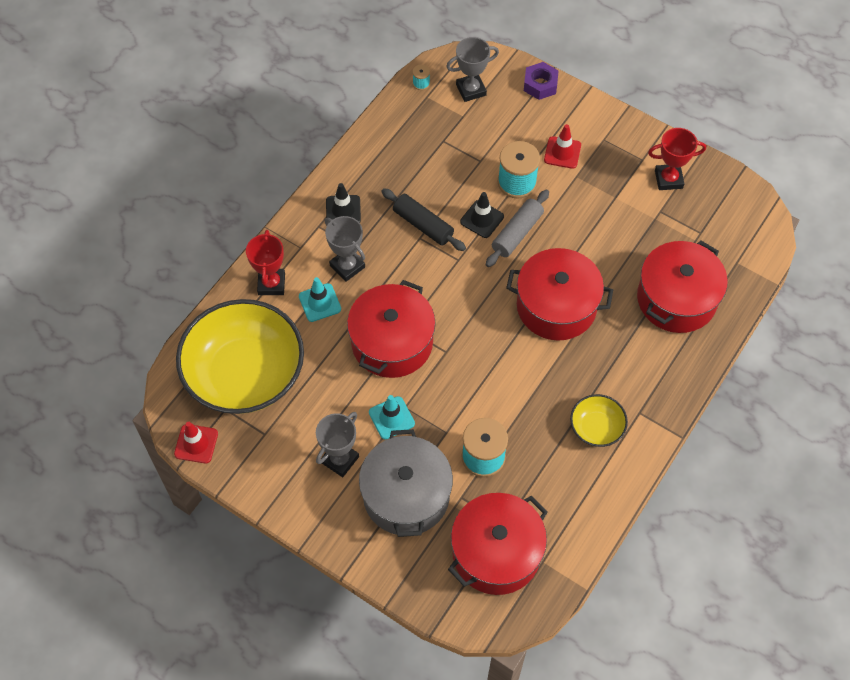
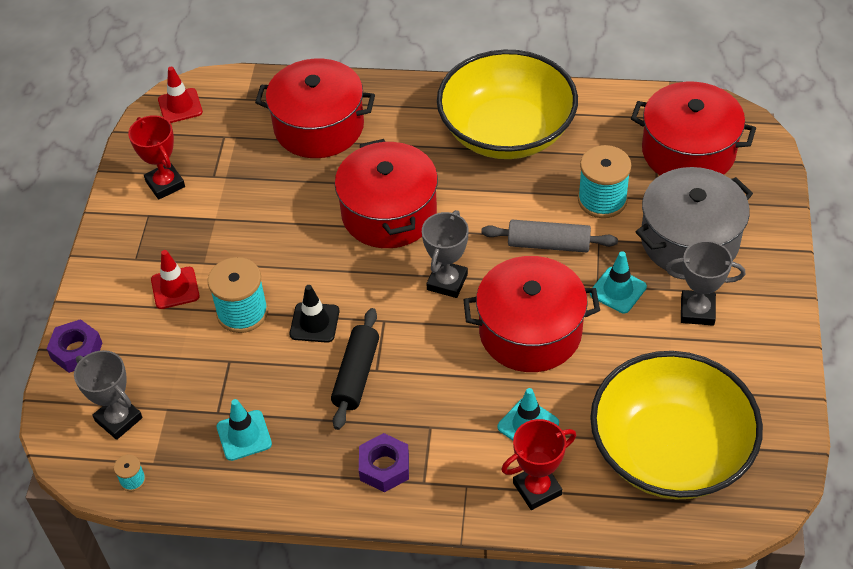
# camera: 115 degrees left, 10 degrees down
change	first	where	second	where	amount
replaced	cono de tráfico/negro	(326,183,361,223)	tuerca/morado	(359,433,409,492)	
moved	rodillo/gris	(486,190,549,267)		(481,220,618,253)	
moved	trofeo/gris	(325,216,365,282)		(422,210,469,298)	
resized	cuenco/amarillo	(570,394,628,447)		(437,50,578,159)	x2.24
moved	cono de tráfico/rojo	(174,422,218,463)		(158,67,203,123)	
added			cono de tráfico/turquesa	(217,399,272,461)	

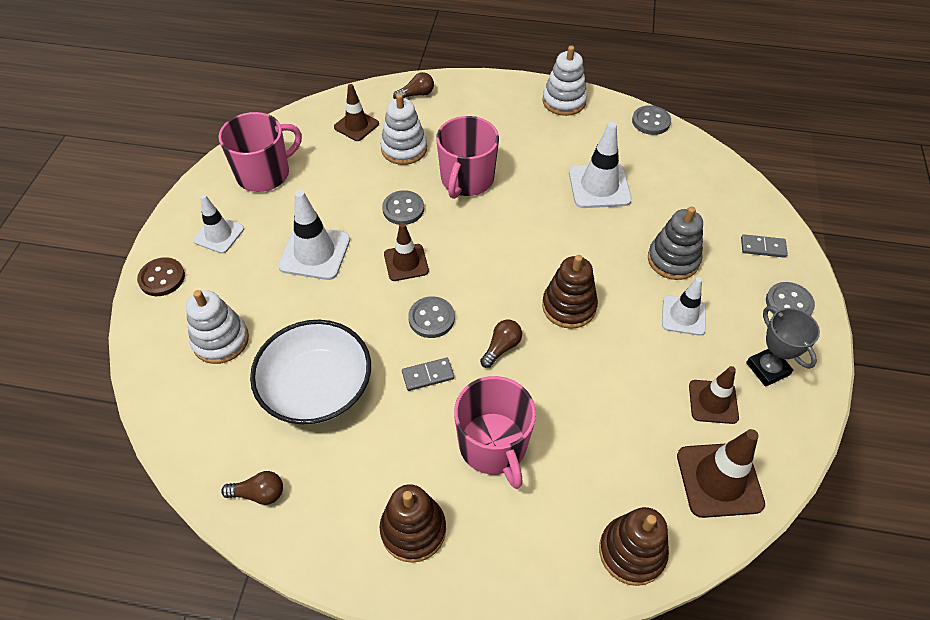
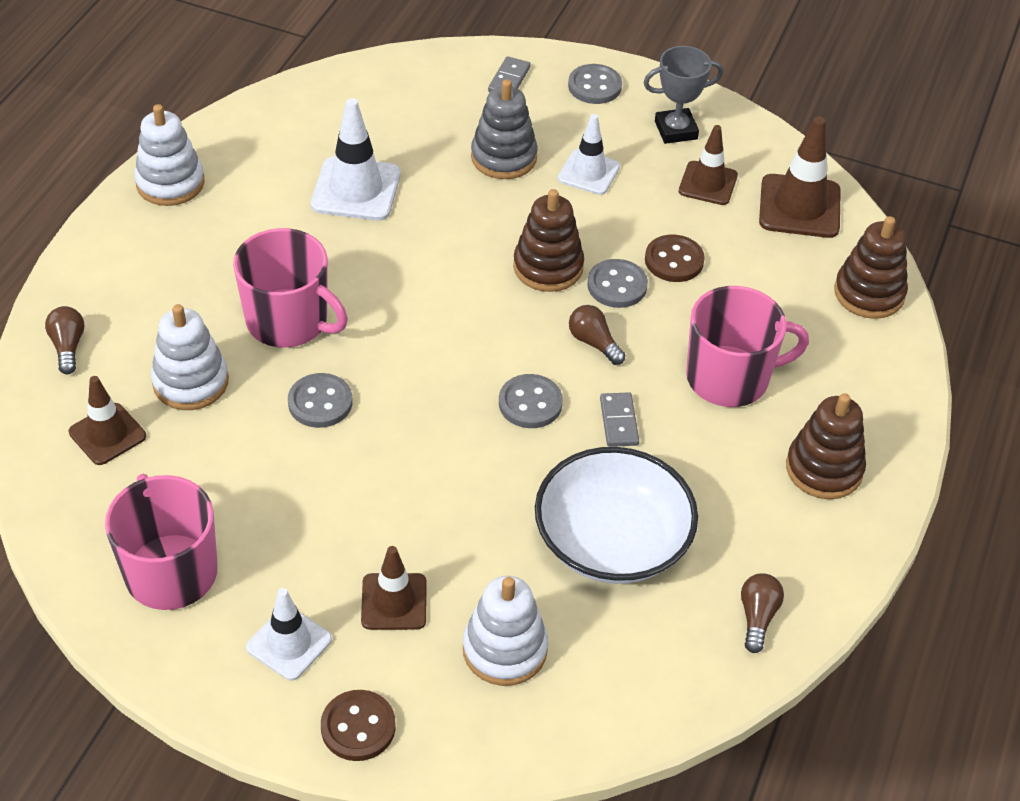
# camera: 80 degrees left, 5 degrees down
change	first	where	second	where	amount
moved	botón/gris	(632,105,671,135)		(587,259,648,308)	
removed	cono de tráfico/blanco	(278,190,350,280)			
moved	cono de tráfico/marrón	(384,223,429,281)		(361,546,427,630)	
added			botón/marrón	(645,235,705,282)	

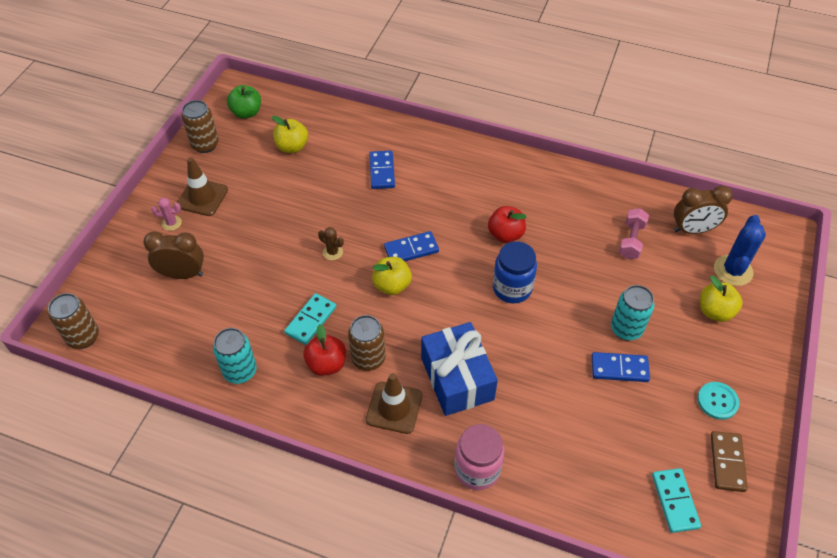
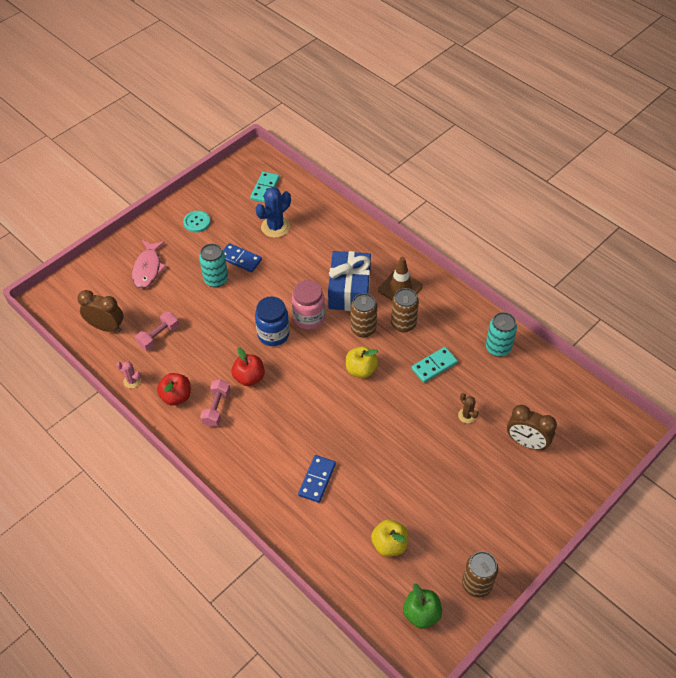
# camera: 155 degrees left, 0 degrees up
change	first	where	second	where	amount
removed	cono de tráfico/marrón	(177,157,228,216)			
moved	cactus/rosa	(151,198,182,231)		(116,361,141,388)	
moved	cactus/azul	(714,215,766,286)		(256,187,291,238)	
moved	cactus/marrón	(318,227,344,260)		(458,393,479,423)	
removed	ficha de dominó/azul	(384,231,439,261)			
replaced	manzana/amarillo	(700,276,743,322)	pez/rosa	(132,240,166,289)	
moved	lata/marrón	(48,293,99,349)		(350,293,377,338)	
moved	manzana/rojo	(304,324,346,376)		(157,373,191,406)	
moved	tarro/rosa	(454,424,504,490)		(292,280,325,330)	
removed	ficha de dominó/marrón	(711,431,748,492)			
added			mancuerna/rosa	(200,379,230,427)	

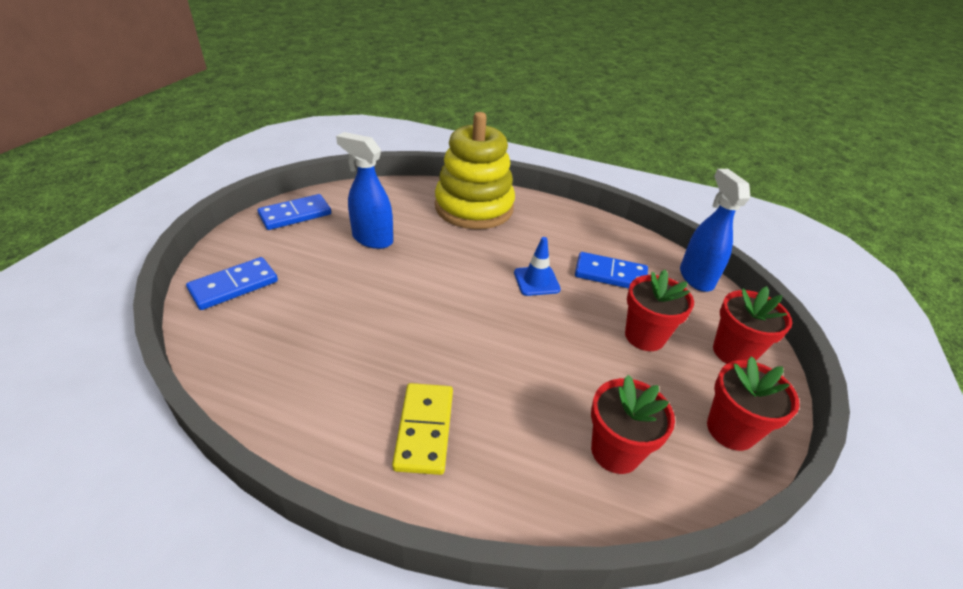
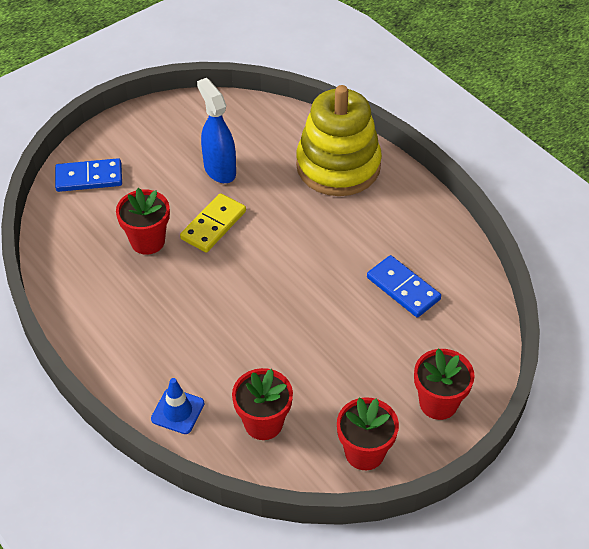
# camera: 35 degrees right, 10 degrees up
change	first	where	second	where	amount
removed	pulverizador/azul	(680,169,751,292)			
removed	ficha de dominó/azul	(258,194,331,230)			
moved	cono de tráfico/azul	(514,237,561,296)		(151,378,205,434)	
moved	maceta/rojo	(625,270,694,351)		(116,188,170,255)	
moved	ficha de dominó/amarillo	(392,383,453,475)		(180,193,246,252)	

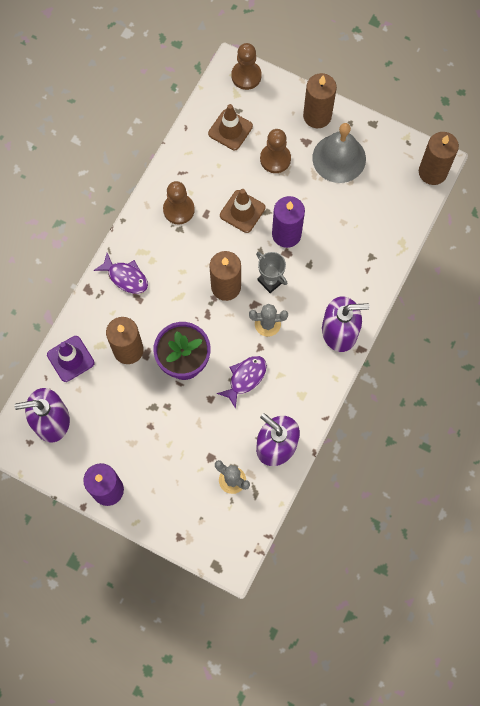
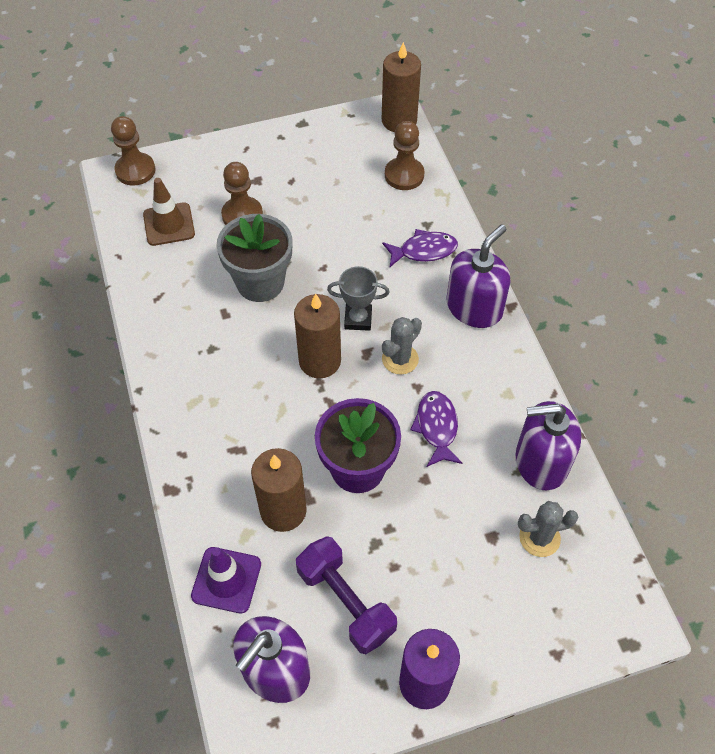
# camera: 45 degrees left, 15 degrees down
change	first	where	second	where	amount
removed	vela/marrón	(303,73,337,128)			
removed	campana/gris	(312,123,366,183)			
moved	peón/marrón	(163,181,195,224)		(385,121,424,190)	
replaced	cono de tráfico/marrón	(220,189,265,233)	maceta/gris	(217,214,293,302)	
removed	vela/morado	(272,196,305,248)			
moved	pez/morado	(94,253,148,294)		(382,229,458,267)	
added			mancuerna/morado	(296,536,397,654)	

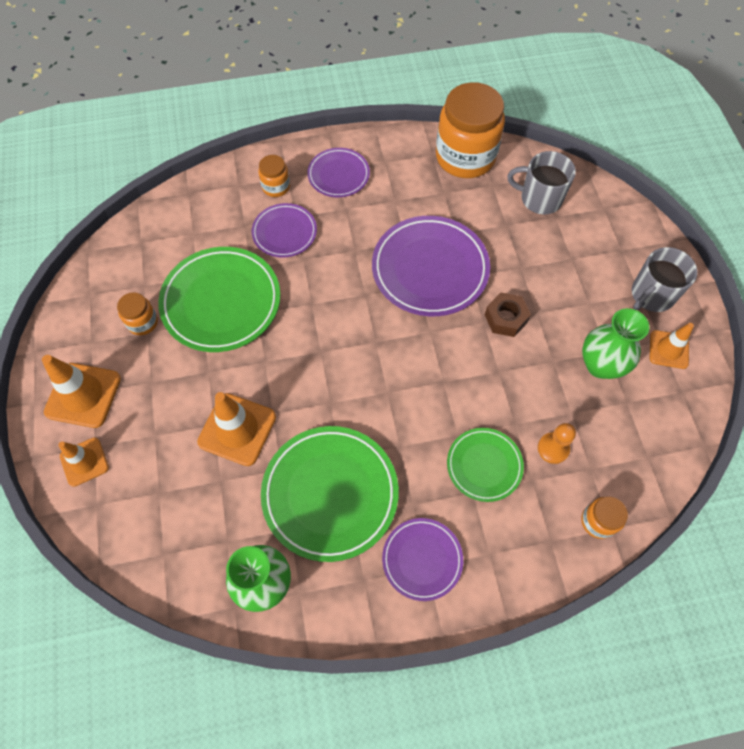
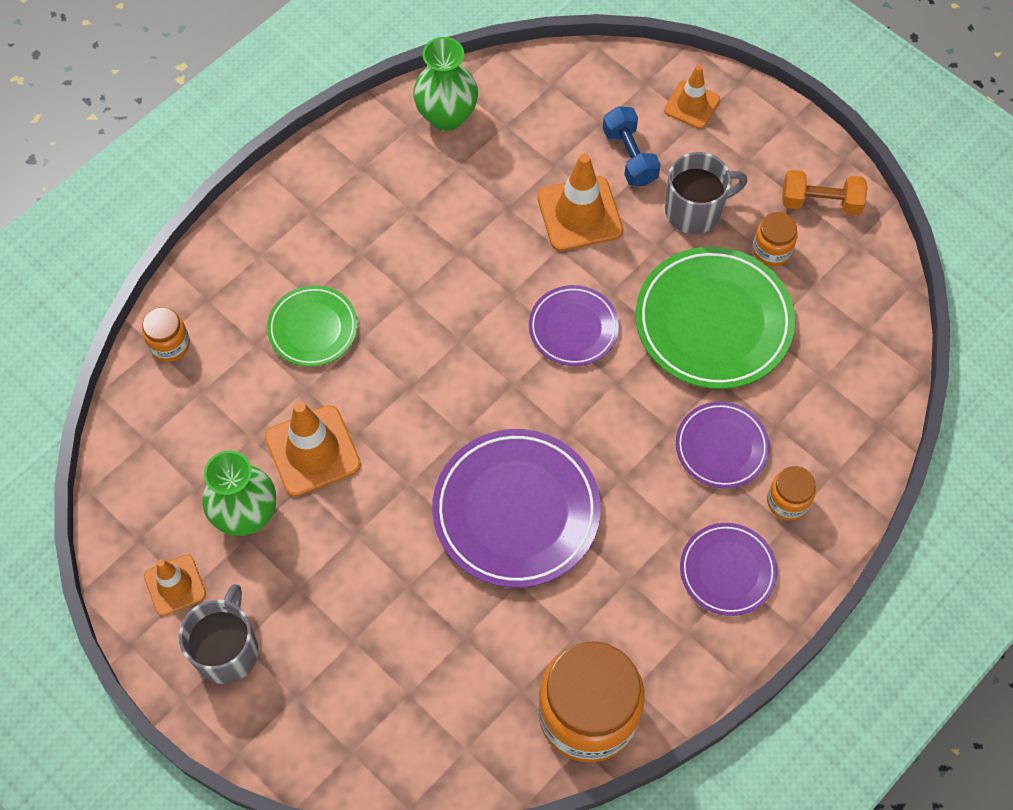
# camera: 145 degrees right, 0 degrees up
change	first	where	second	where	amount
moved	taza/gris	(507,151,576,215)		(665,152,747,234)	
removed	tuerca/marrón	(485,293,531,337)			
moved	cono de tráfico/naranja	(42,355,121,428)		(265,401,361,497)	
removed	peón/naranja	(538,423,576,464)			
removed	plato/verde	(261,426,399,562)			
moved	plato/morado	(382,518,463,601)		(529,285,619,366)	
added			mancuerna/azul	(603,106,661,186)	
added			mancuerna/naranja	(782,170,868,215)	

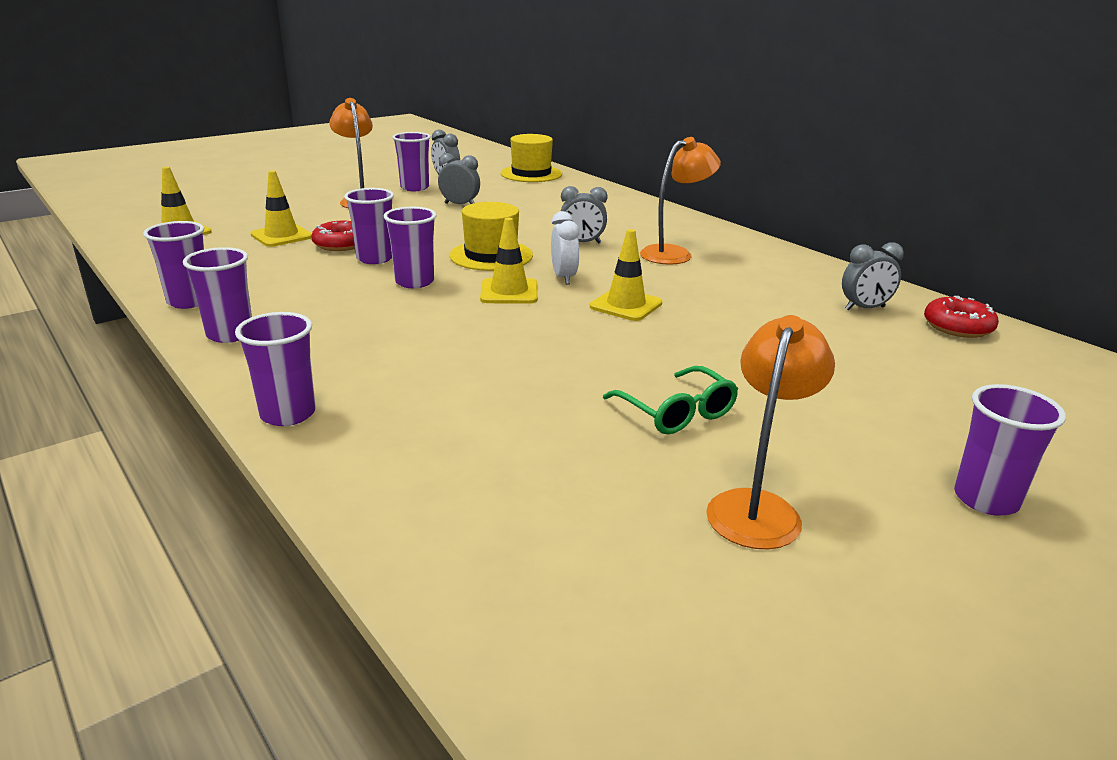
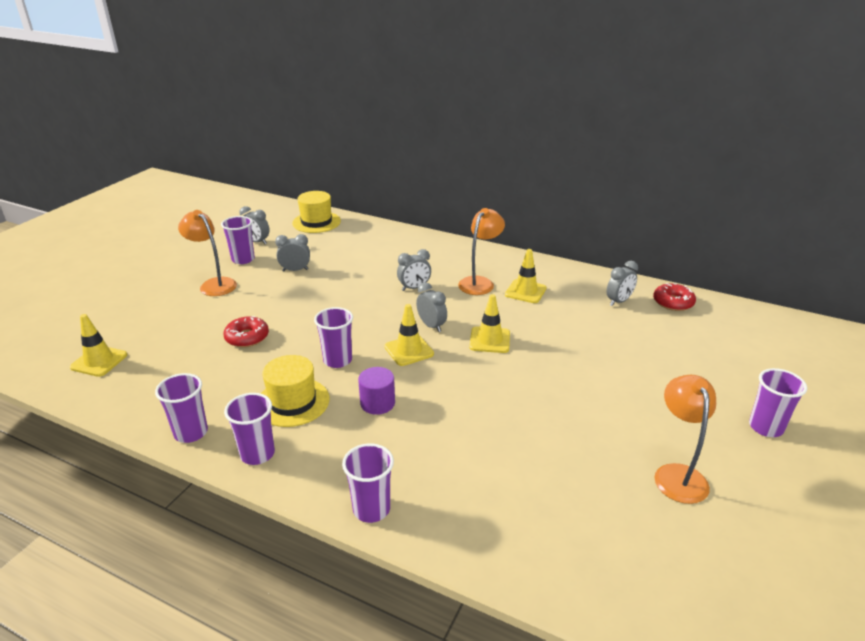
# camera: 25 degrees left, 5 degrees up
change	first	where	second	where	amount
moved	cono de tráfico/amarillo	(251,170,312,247)		(505,249,547,303)	
removed	vaso/morado	(344,188,394,264)			
moved	sombrero/amarillo	(449,202,533,271)		(261,355,329,427)	
recoloured	despertador/blanco	(551,211,579,285)	despertador/gris	(416,282,447,332)	
removed	gafas/verde	(603,366,738,434)			
added			cilindro/morado	(358,367,395,415)	

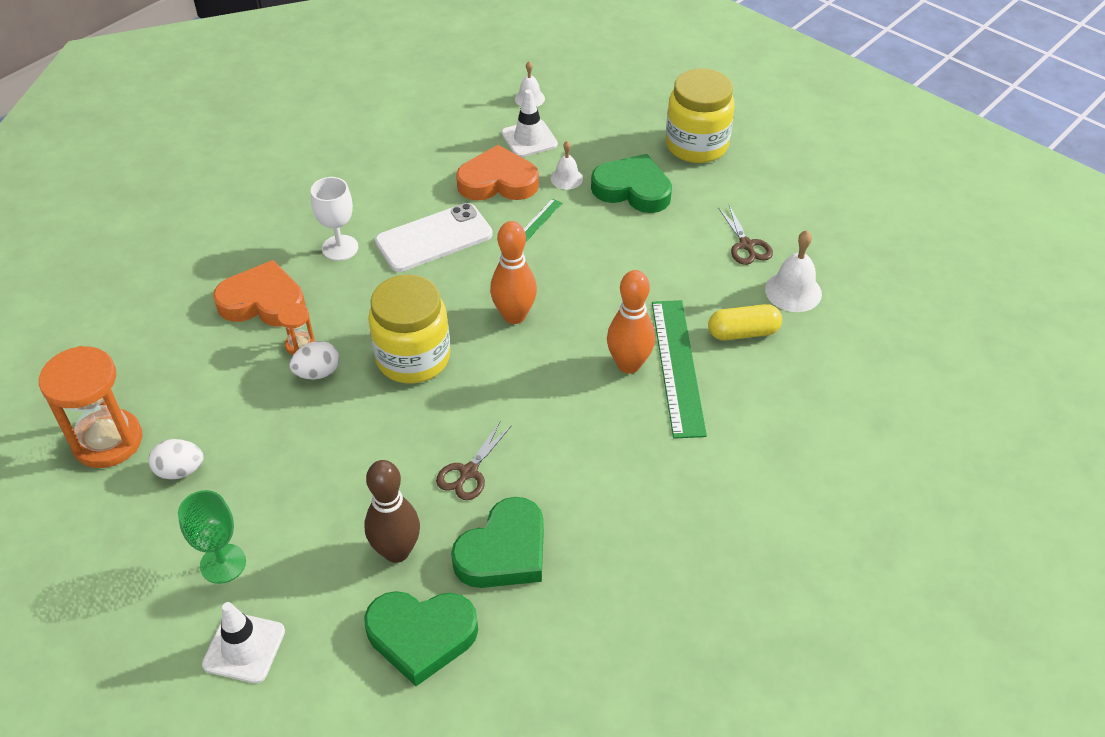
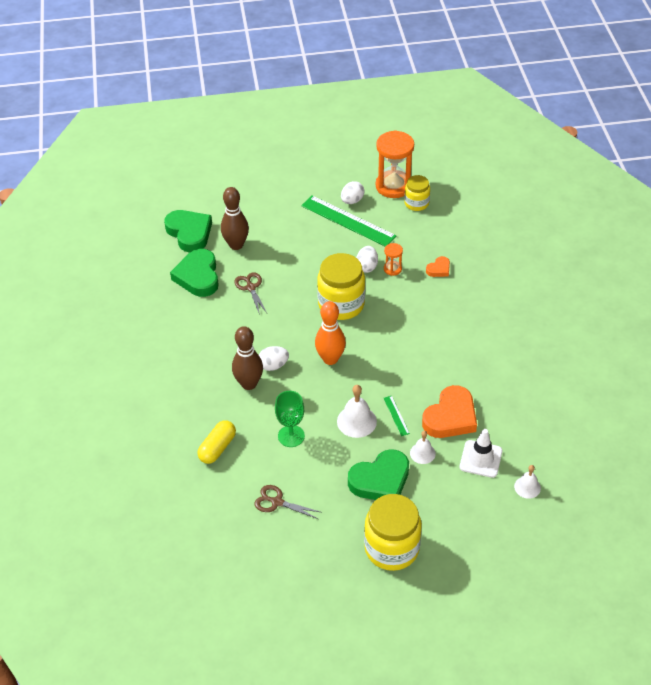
# camera: 130 degrees right, 0 degrees up
change	first	where	second	where	amount
removed	copa/blanco	(311,177,358,261)			
removed	móvil/blanco	(375,203,493,272)			
moved	campana/blanco	(765,230,822,312)		(337,385,377,438)	
resized	corazón/naranja	(213,260,306,327)		(426,256,450,277)	x0.49
recoloured	bolo/naranja	(607,270,655,374)	bolo/marrón	(232,326,263,390)	
moved	regla/verde	(652,300,707,439)		(301,196,396,246)	
moved	copa/verde	(178,490,246,584)		(275,391,305,447)	
turned	corazón/verde	(364,591,478,686)		(164,210,212,253)	105 degrees clockwise
removed	cono de tráfico/blanco	(202,602,285,683)			
added			tarro/amarillo	(404,175,430,211)	
added			huevo/blanco	(259,346,289,371)	

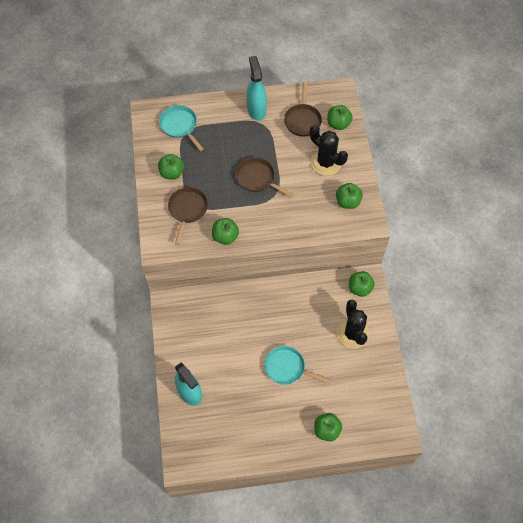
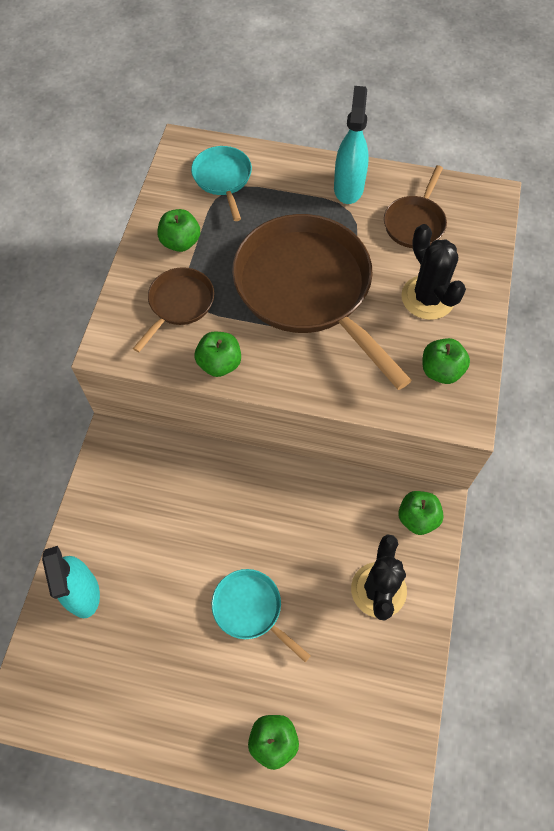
# camera: 20 degrees right, 0 degrees up
change	first	where	second	where	amount
removed	manzana/verde	(327,105,353,130)			
resized	sartén/marrón	(236,157,294,198)		(232,214,412,390)	x2.11

